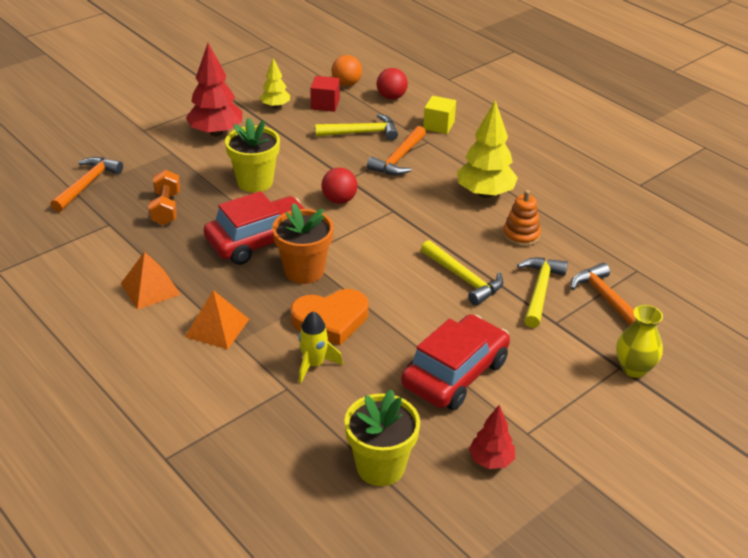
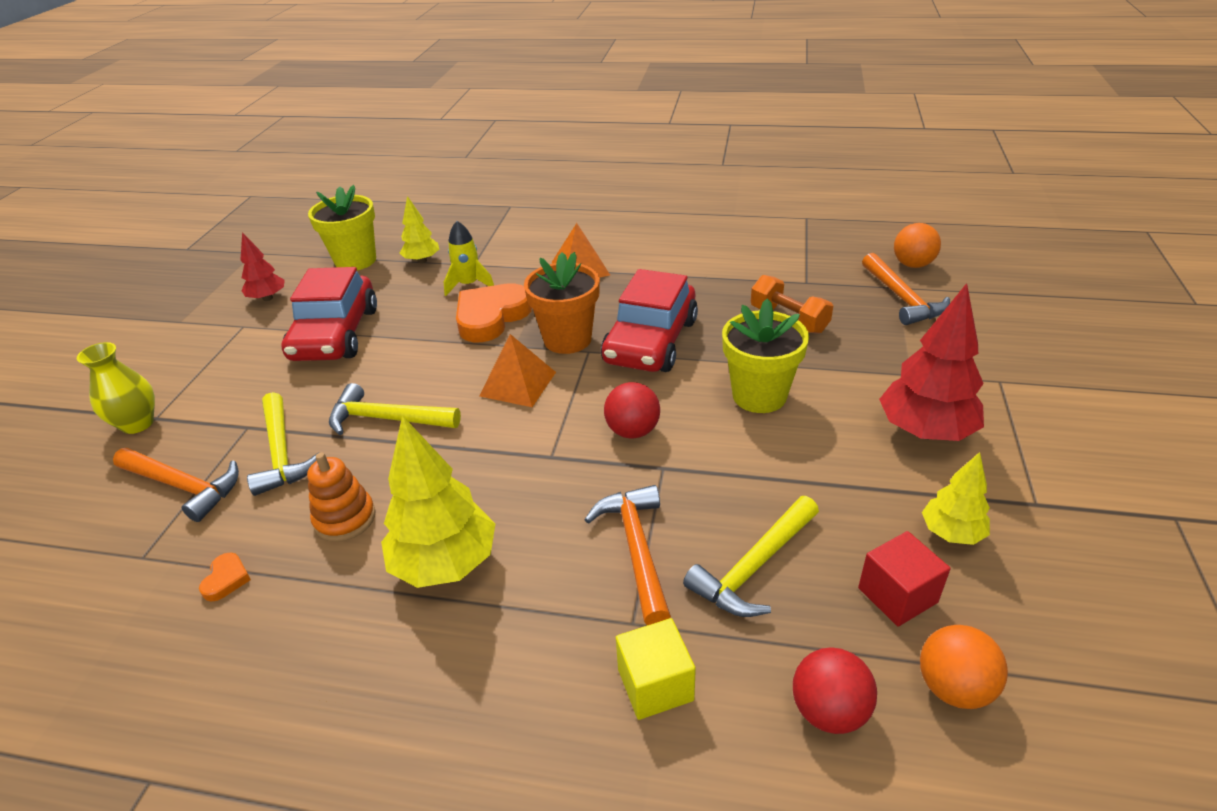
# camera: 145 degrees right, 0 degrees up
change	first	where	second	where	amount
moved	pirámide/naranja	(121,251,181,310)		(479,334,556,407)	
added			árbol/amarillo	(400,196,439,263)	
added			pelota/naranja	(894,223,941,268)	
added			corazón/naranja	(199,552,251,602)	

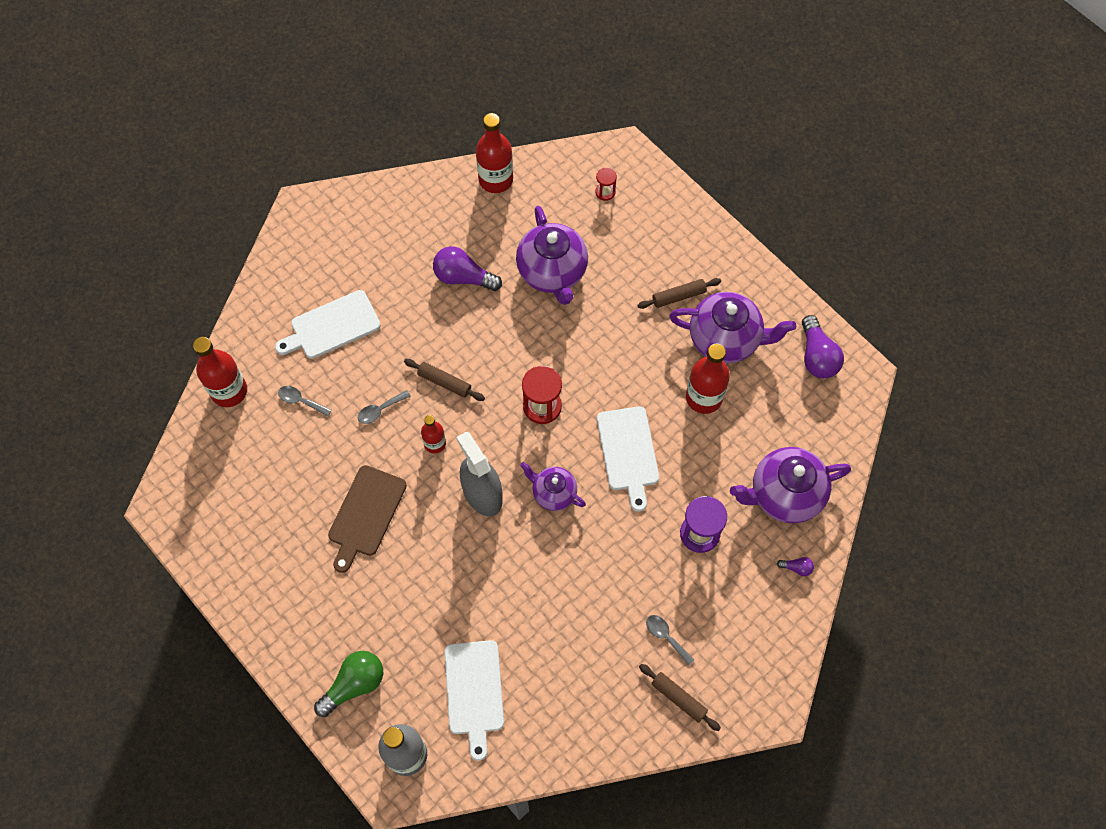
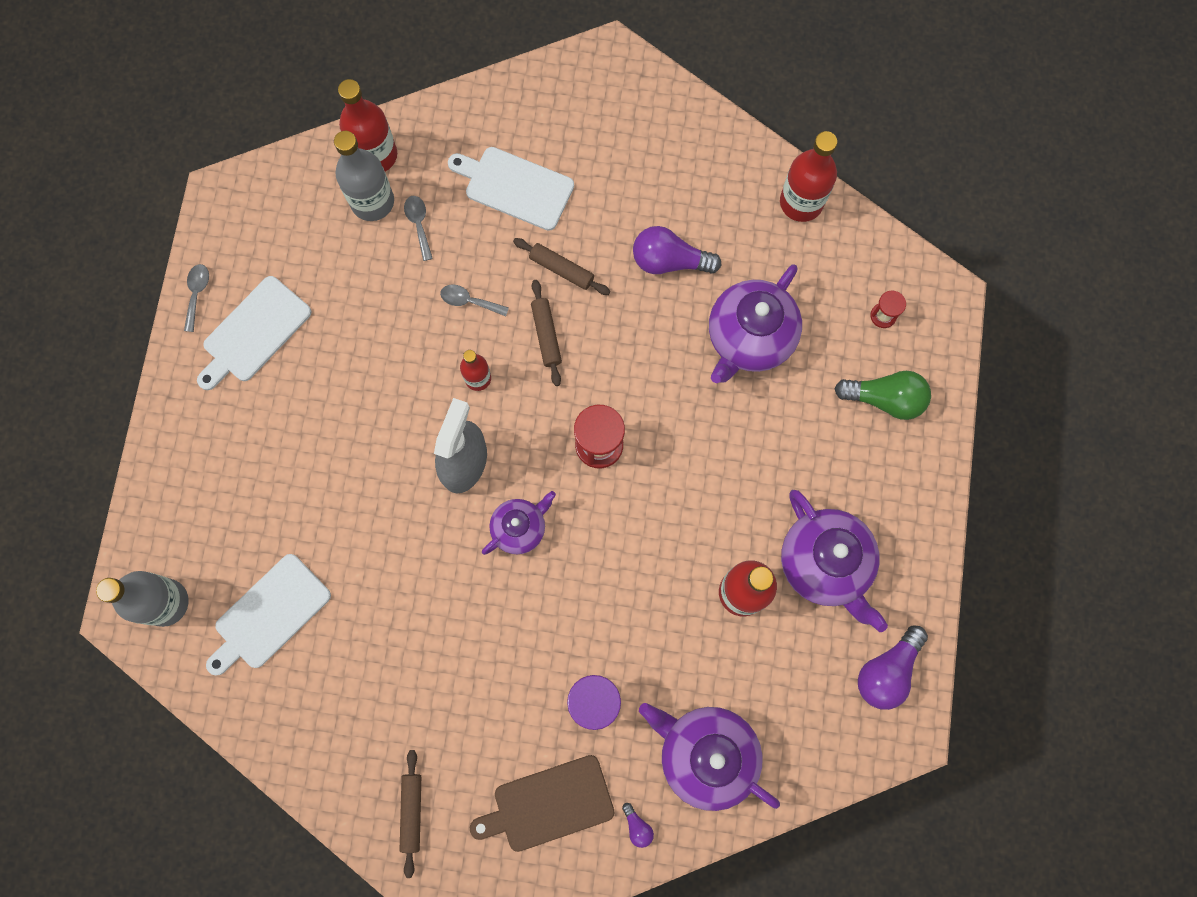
# camera: 50 degrees right, 10 degrees up
change	first	where	second	where	amount
turned	bombilla/morado	(433,246,502,291)		(633,226,721,274)	60 degrees counterclockwise
moved	rodillo/marrón	(638,278,721,309)		(513,238,610,295)	
moved	tabla de cortar/blanco	(597,406,659,512)		(197,276,311,390)	
turned	tetera/morado	(520,462,586,511)		(482,491,556,555)	60 degrees clockwise
moved	tabla de cortar/marrón	(328,465,407,573)		(470,755,614,852)	
moved	cuchara/gris	(646,615,695,666)		(184,264,209,332)	
moved	bombilla/verde	(314,651,383,717)		(834,371,931,420)	
added			botella/gris	(334,131,394,221)	

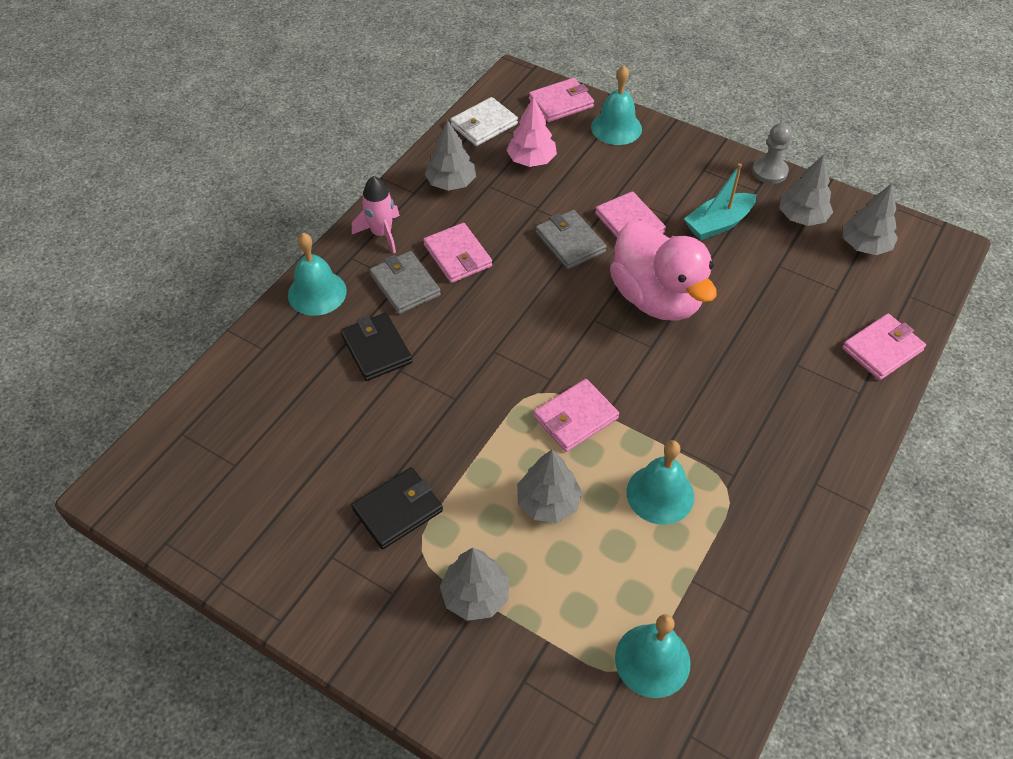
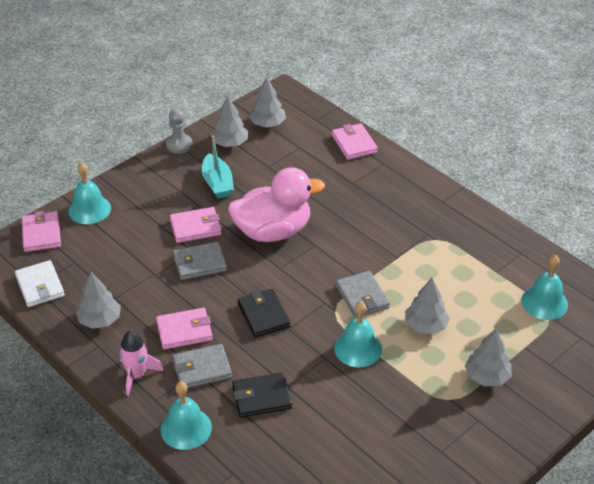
# camera: 75 degrees left, 10 degrees down
change	first	where	second	where	amount
removed	árbol/rosa	(506,97,557,167)			
recoloured	cartera/rosa	(534,379,619,452)	cartera/gris	(336,271,390,318)	
moved	campana/turquesa	(627,440,694,525)		(334,301,382,367)	
moved	cartera/negro	(351,467,443,549)		(238,289,290,337)	

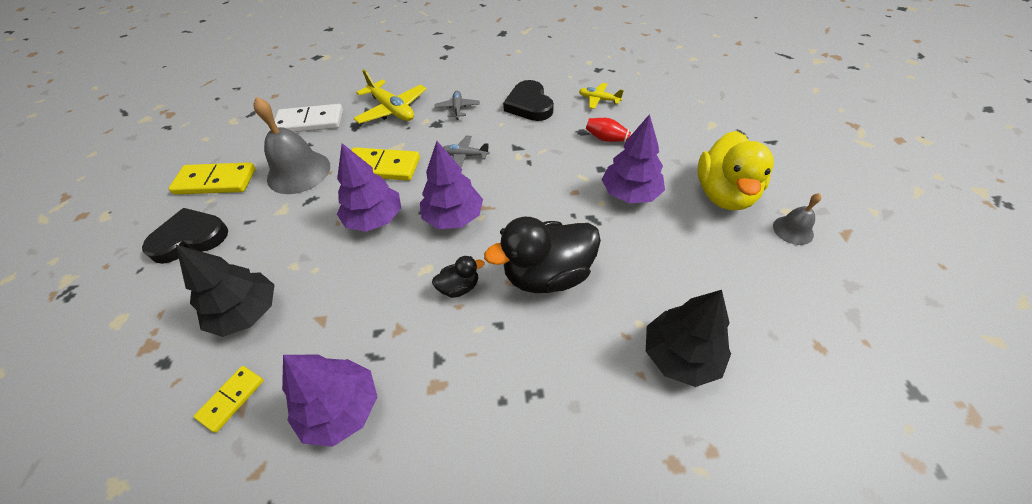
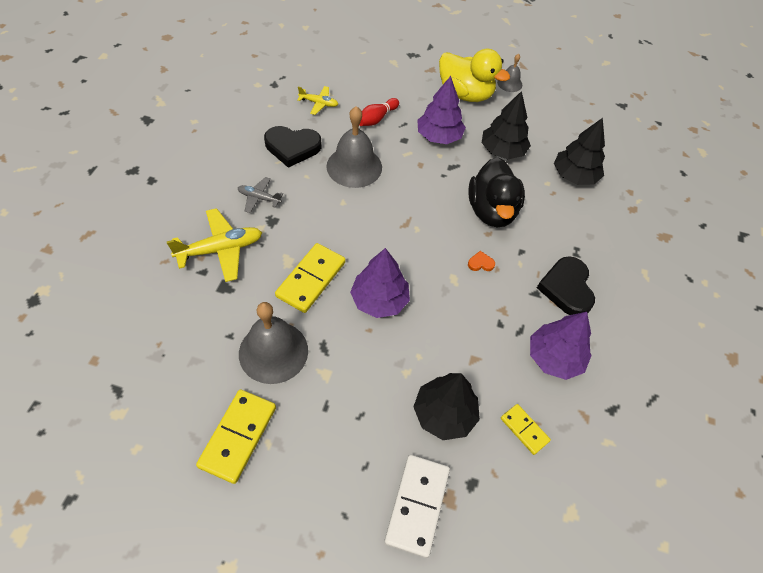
# camera: 75 degrees left, 5 degrees up
change	first	where	second	where	amount
turned	avión/amarillo	(579,83,624,109)		(297,86,338,115)	120 degrees counterclockwise
moved	ficha de dominó/blanco	(274,104,343,132)		(384,455,450,558)	
removed	avión/gris	(443,135,490,168)			
removed	árbol/morado	(420,141,483,229)			
moved	corazón/negro	(142,208,228,264)		(537,256,595,315)	
replaced	pato/negro	(432,256,484,298)	corazón/naranja	(468,251,495,271)	
added			árbol/negro	(482,91,531,159)	
added			campana/gris	(327,106,382,188)	

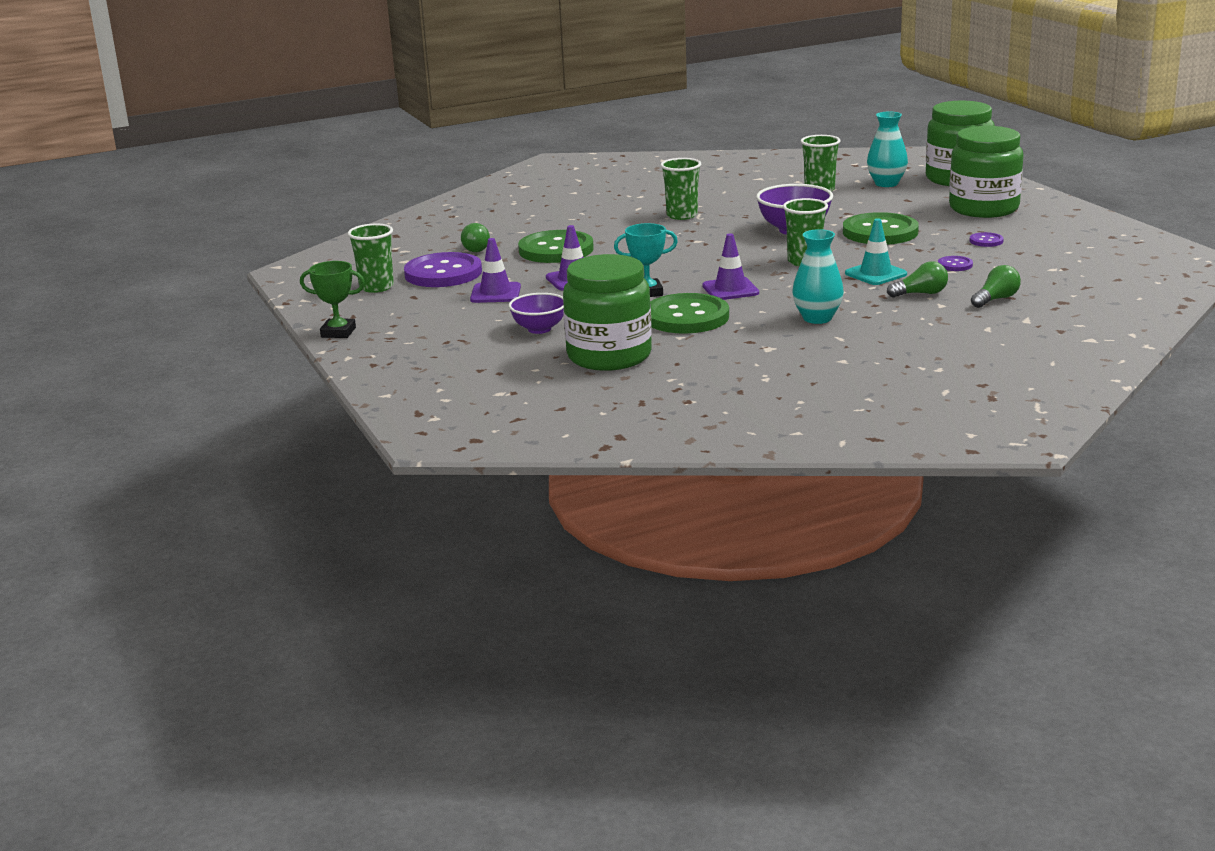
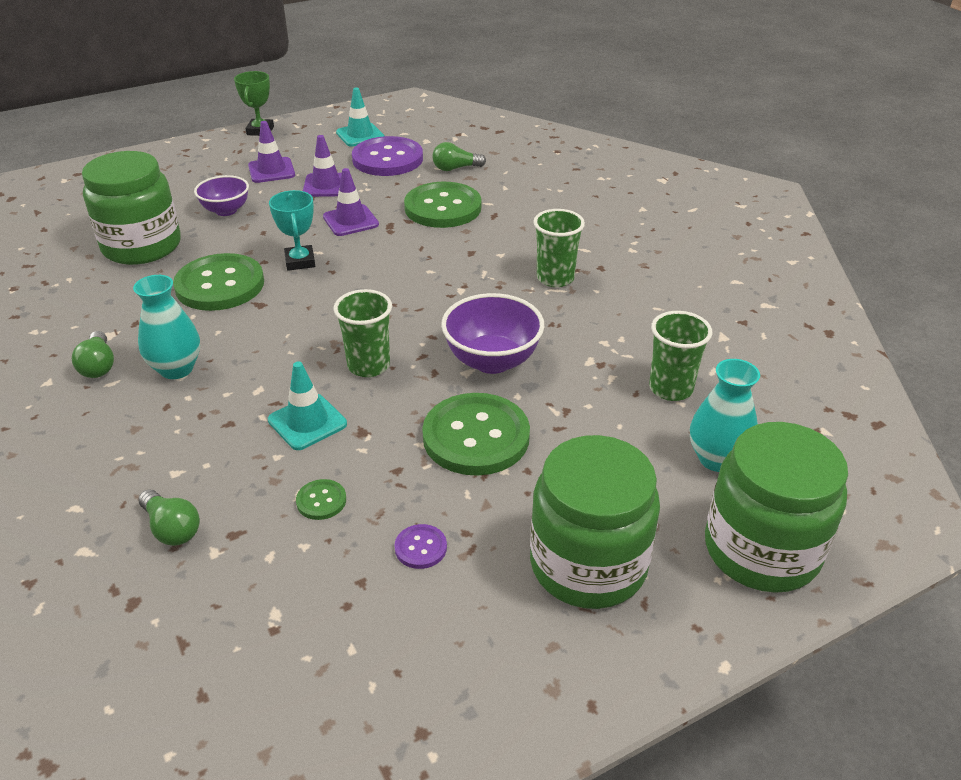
# camera: 85 degrees right, 15 degrees up
change	first	where	second	where	amount
replaced	vaso/verde	(348,224,394,293)	cono de tráfico/turquesa	(336,87,384,147)	
moved	cono de tráfico/morado	(702,233,759,300)		(248,121,295,183)	
recoloured	botón/morado	(938,256,973,271)	botón/verde	(296,479,346,520)	
moved	bombilla/verde	(887,261,948,298)		(72,331,114,378)	

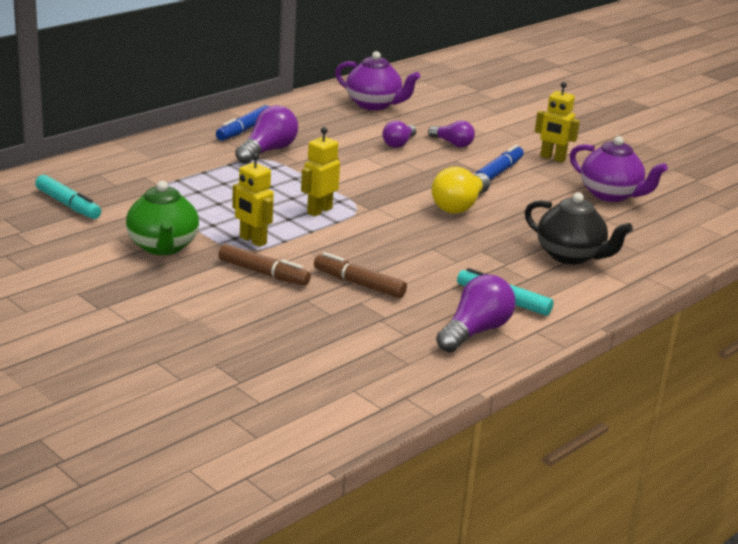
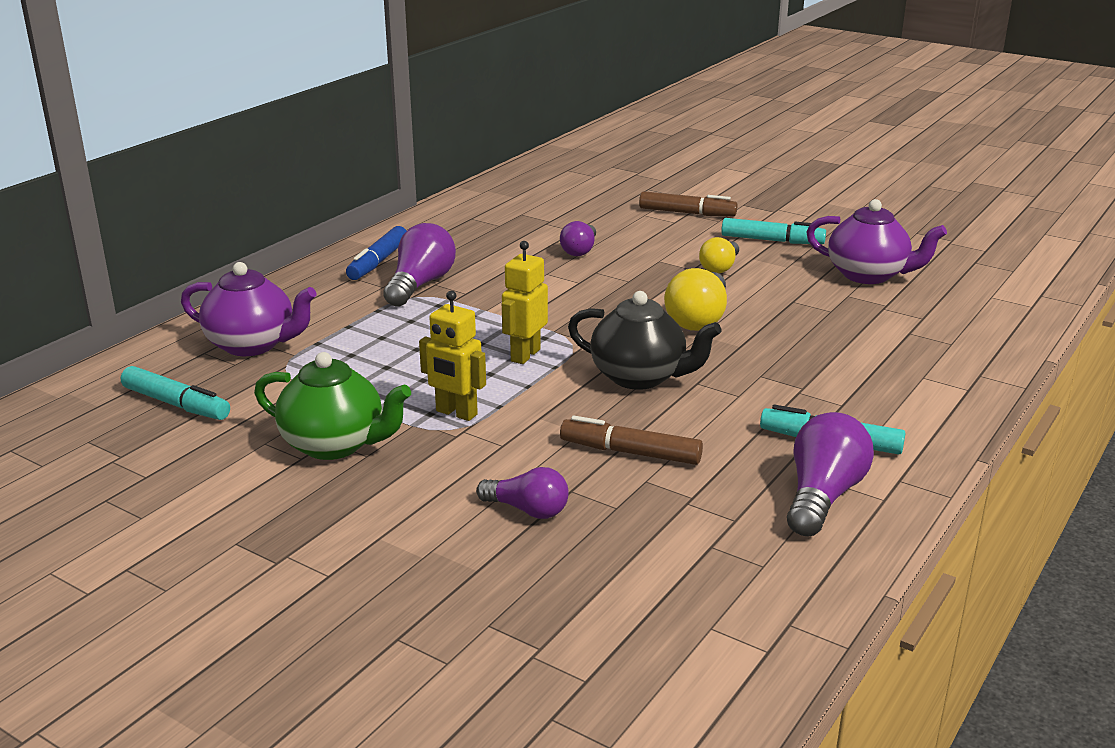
# camera: 10 degrees left, 0 degrees up
change	first	where	second	where	amount
moved	tetera/morado	(335,51,420,110)		(181,262,316,356)	
replaced	robot/amarillo	(535,82,580,162)	rotulador/turquesa	(721,218,826,244)	
moved	bombilla/morado	(428,120,475,147)		(476,467,569,519)	
replaced	rotulador/azul	(475,144,524,181)	bombilla/amarillo	(699,237,739,273)	
turned	tetera/verde	(126,181,199,255)		(254,352,411,460)	45 degrees counterclockwise
moved	tetera/negro	(524,192,633,265)		(568,291,722,390)	
moved	rotulador/marrón	(218,244,311,286)		(639,191,737,216)	

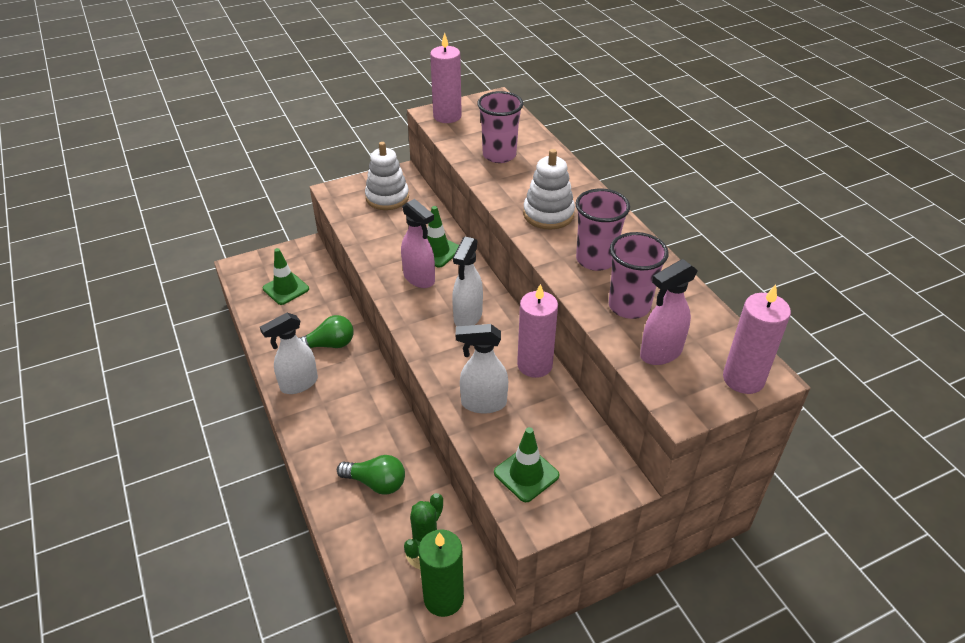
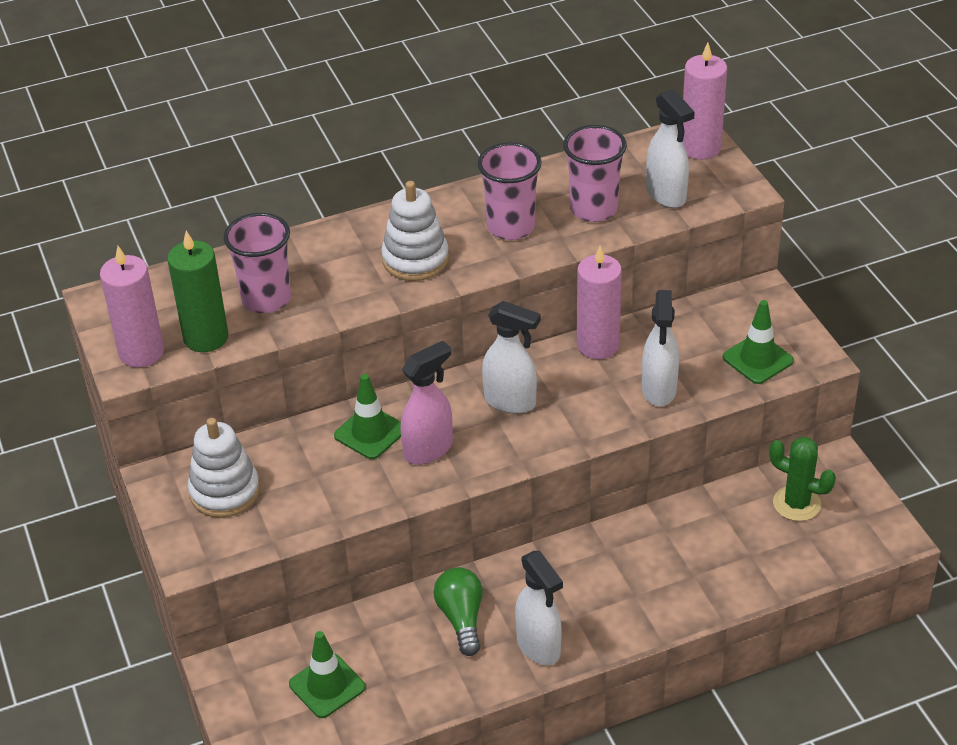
# camera: 85 degrees left, 0 degrees up
change	first	where	second	where	amount
recoloured	pulverizador/rosa	(640,259,698,365)	pulverizador/blanco	(646,89,695,208)	
removed	bombilla/verde	(337,455,405,495)			
moved	vela/verde	(419,529,464,617)		(167,231,228,352)	

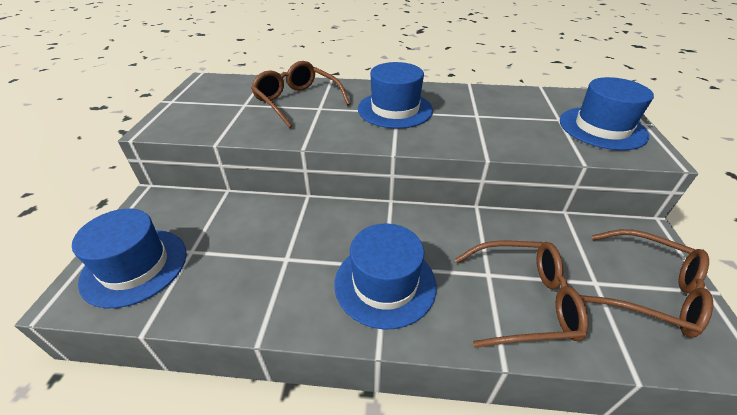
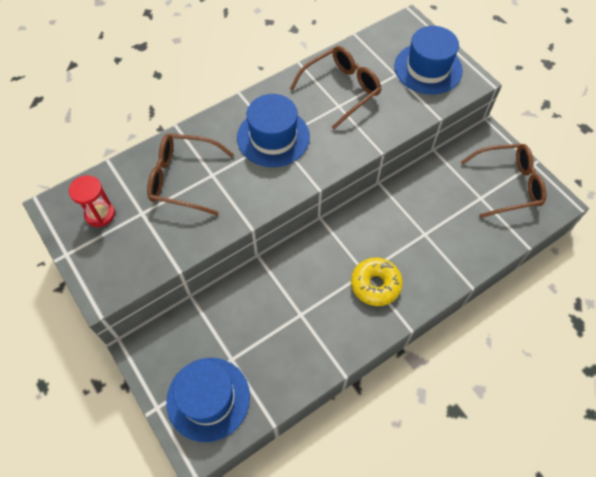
# camera: 40 degrees left, 20 degrees up
change	first	where	second	where	amount
replaced	sombrero/azul	(334,224,437,330)	rosquilla/amarillo	(351,257,403,306)	
moved	gafas/marrón	(455,240,589,348)		(290,46,382,129)	
added			reloj de arena/rojo	(69,175,115,227)	

